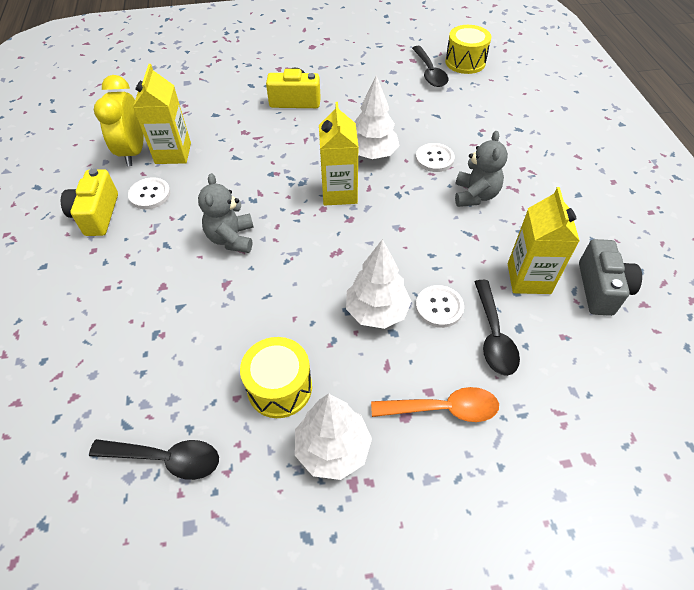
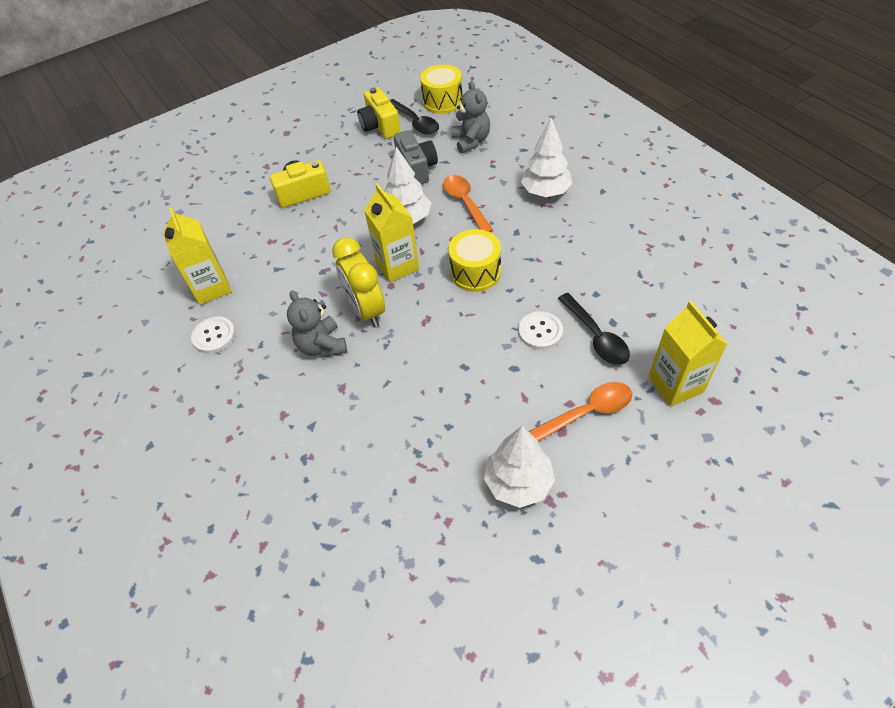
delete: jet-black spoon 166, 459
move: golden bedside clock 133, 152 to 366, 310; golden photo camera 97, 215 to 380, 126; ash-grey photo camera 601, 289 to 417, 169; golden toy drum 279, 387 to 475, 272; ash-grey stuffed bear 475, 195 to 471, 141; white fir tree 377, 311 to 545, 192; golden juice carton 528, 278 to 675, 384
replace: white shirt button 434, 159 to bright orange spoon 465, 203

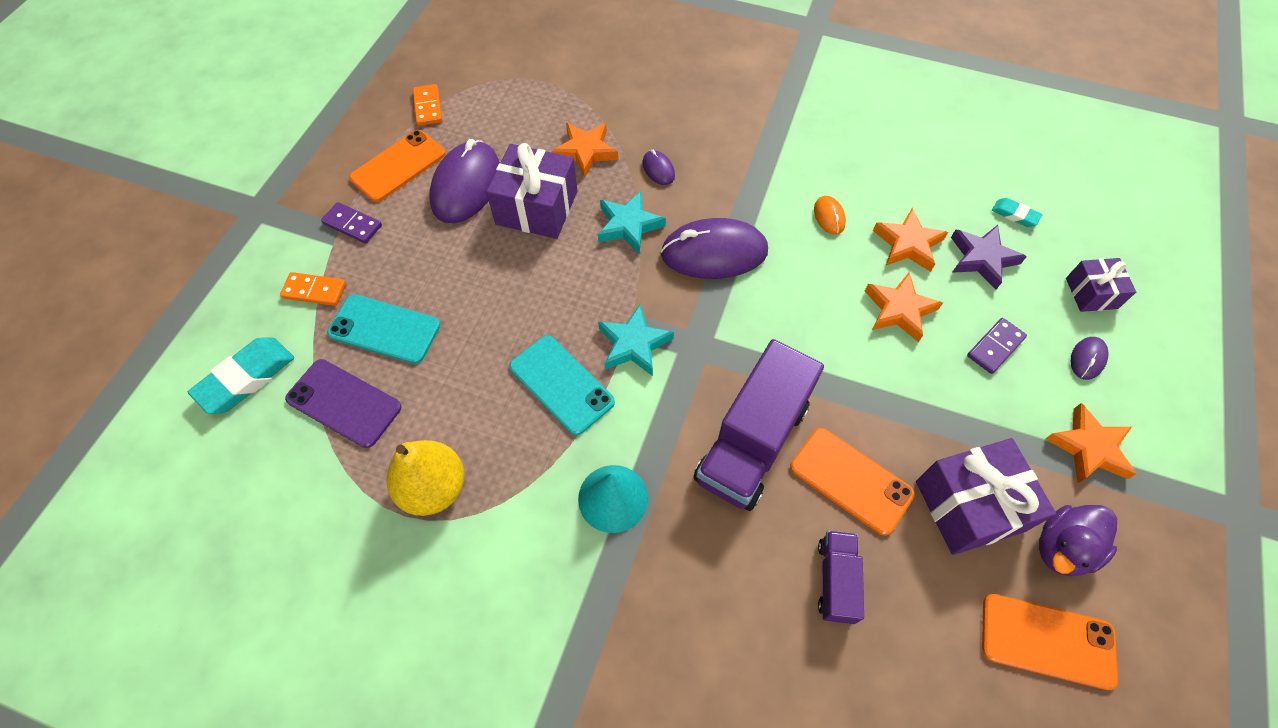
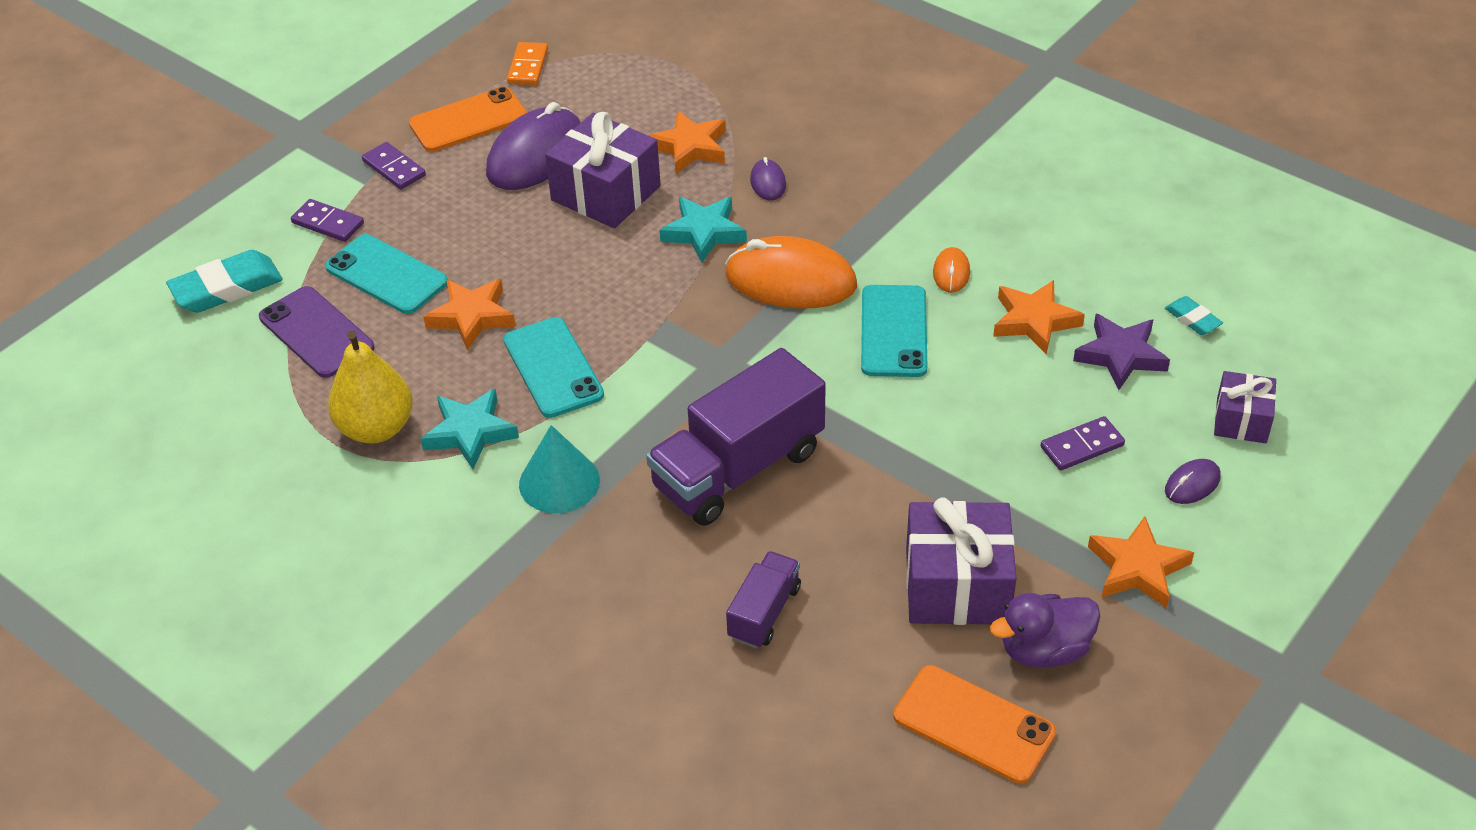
delete: bright orange smartphone 851, 480
insert: turquoise smartphone 894, 331
move: turquoise star 633, 344 to 470, 432; bright orange star 899, 310 to 472, 316
recolor: bright orange domino 314, 291 to violet domino 328, 223; violet computer mouse 714, 253 to bright orange computer mouse 790, 280

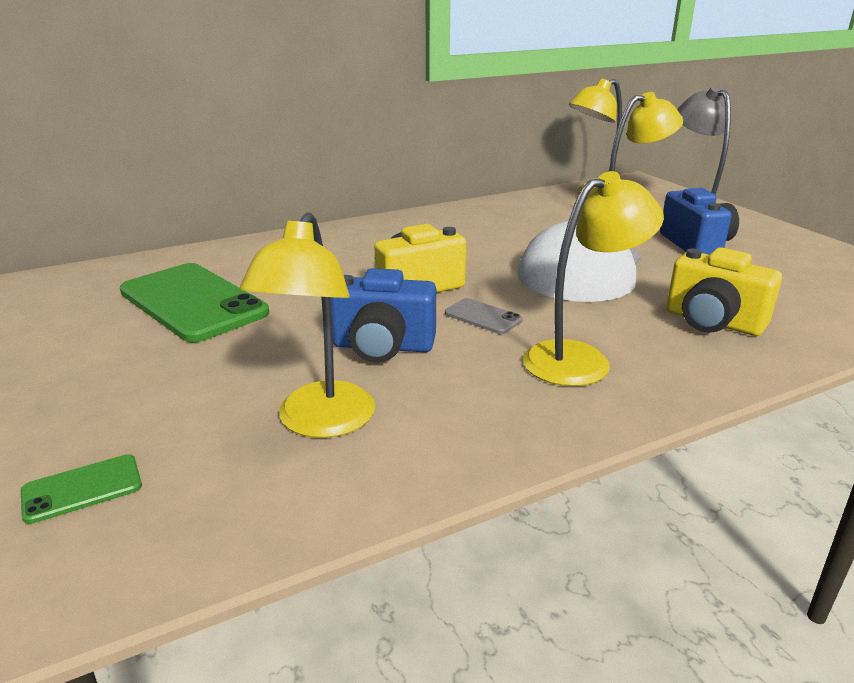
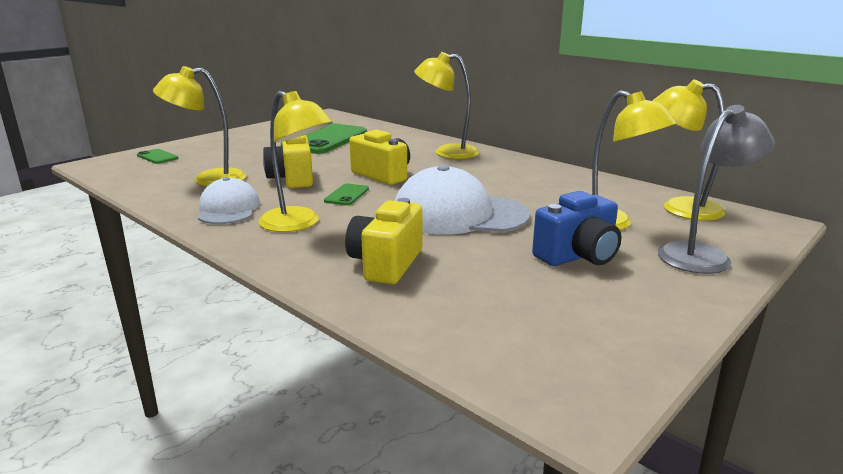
insert: white cap 228, 209; golden desk lamp 447, 152
recolor: blue photo camera 383, 347 to golden photo camera 292, 179; ash-grey smartphone 483, 317 to leaf-green smartphone 347, 195

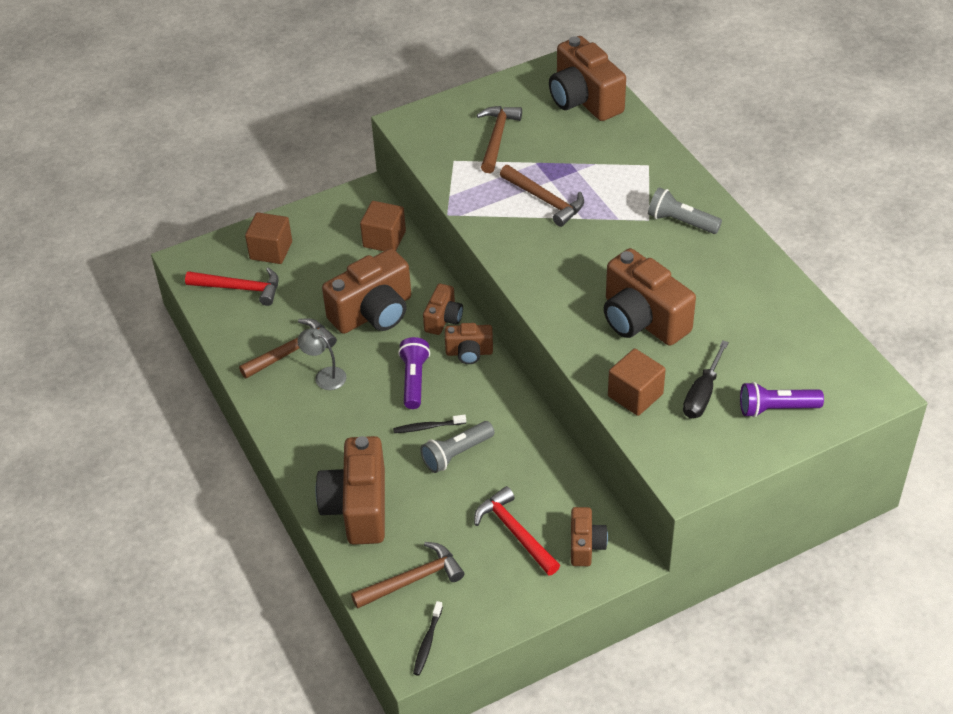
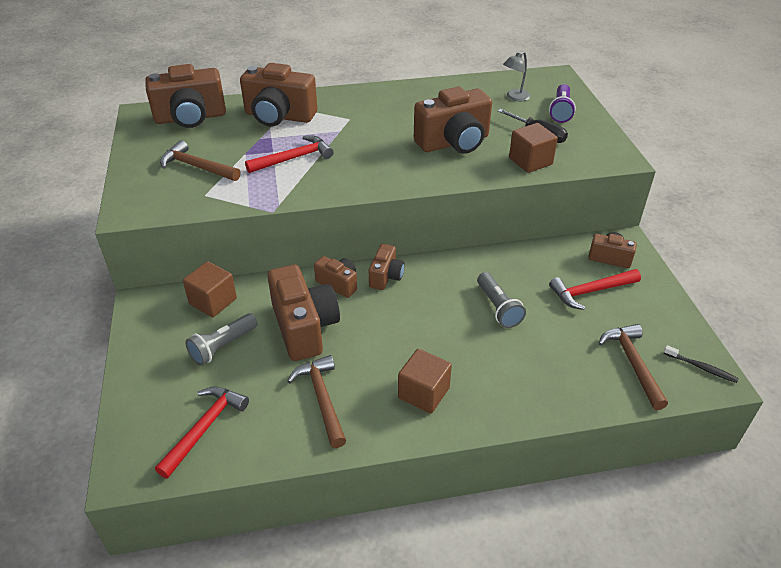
delete: jet-black toothbrush 428, 427; violet pocket torch 414, 380
move: ash-grey pocket torch 681, 222 to 223, 346; dark brown photo camera 357, 507 to 279, 116; dark brown block 271, 250 to 423, 393; ash-grey desk lamp 325, 376 to 514, 97
recolor: dark brown hammer 545, 200 to red hammer 294, 158

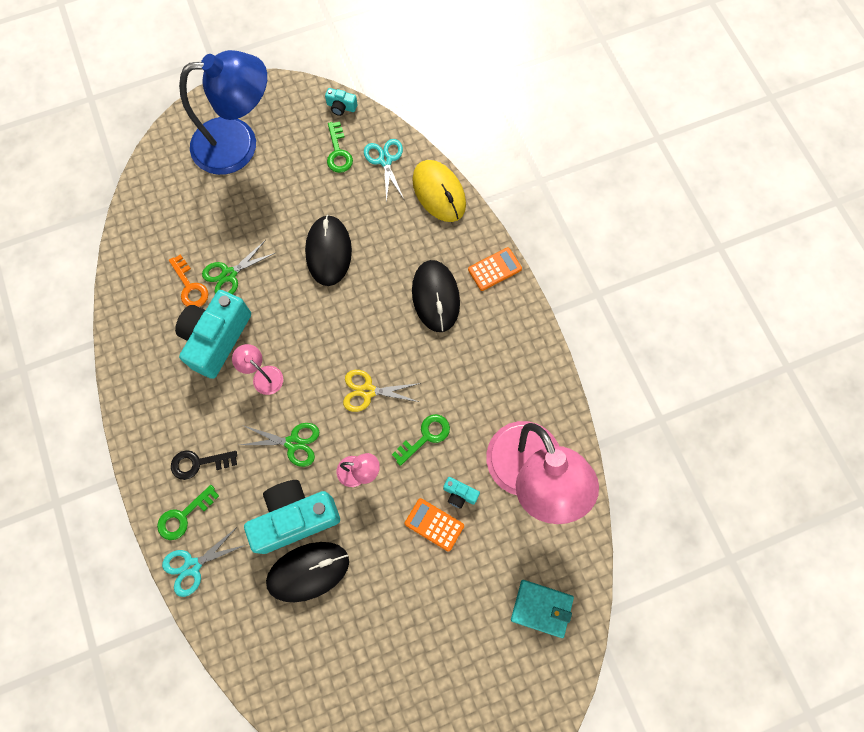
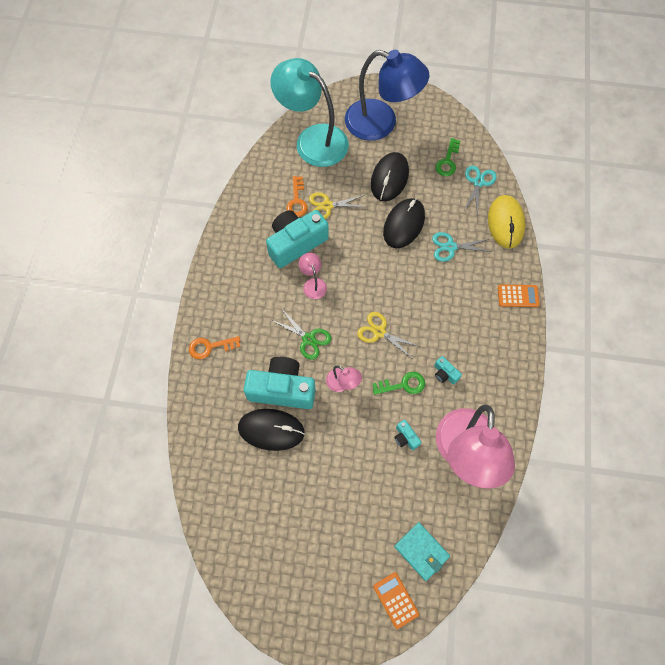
delete: jet-black door key 198, 463
insert: turquoise desk lamp 312, 139
move: jet-black computer mouse 435, 297 to 389, 178; bright orange calculator 434, 524 to 395, 600; turquoise shears 192, 566 to 450, 247; turquoise photo camera 341, 107 to 445, 373
recolor: leaf-green door key 183, 516 to bright orange door key 210, 347; leaf-green shears 229, 275 to golden shears 327, 206

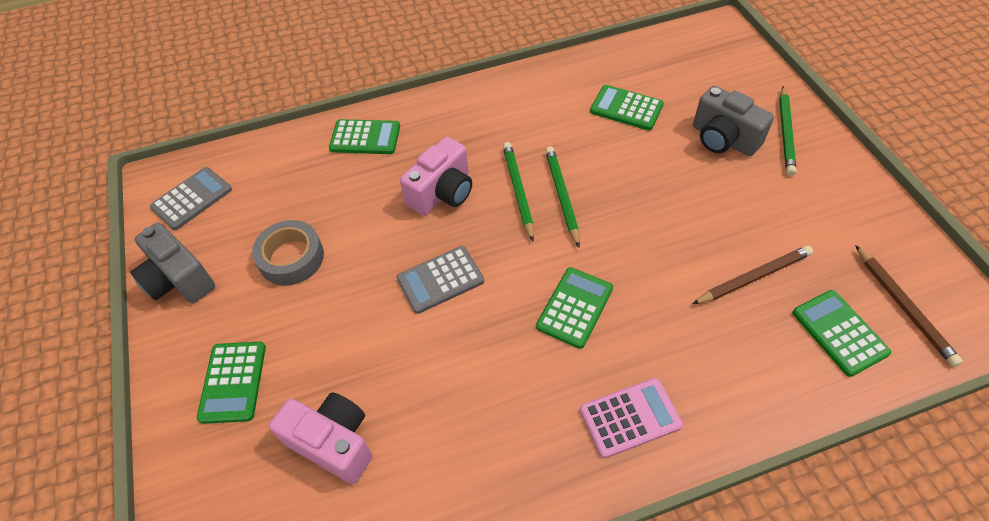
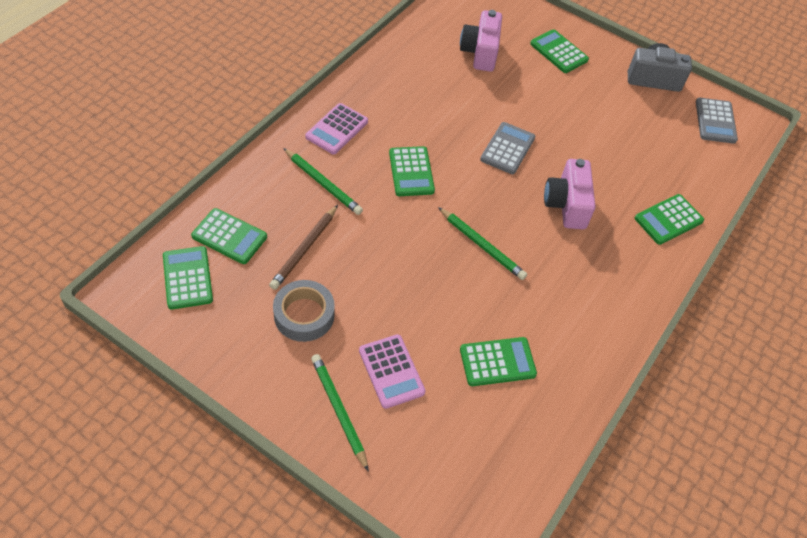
move: ash-grey roll of tape 291, 258 to 304, 315; leaf-green wooden pencil 518, 191 to 323, 183
replace: dark brown wooden pencil 904, 307 to leaf-green calculator 187, 278; ash-grey photo camera 723, 139 to rose-pink calculator 391, 371
rotate: rose-pink photo camera 333, 443 = 480, 52 105 degrees clockwise

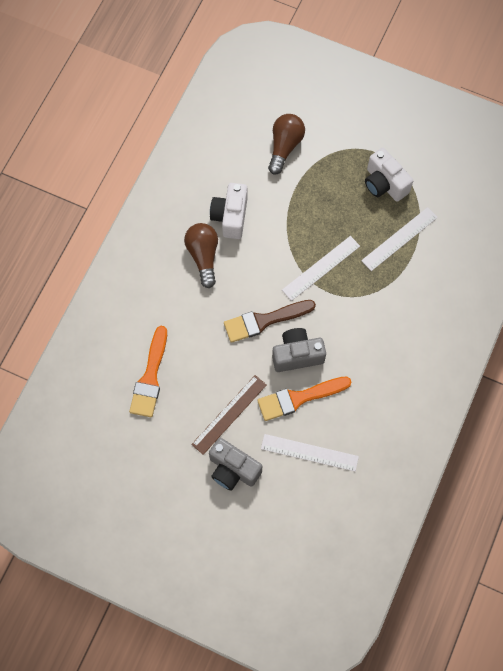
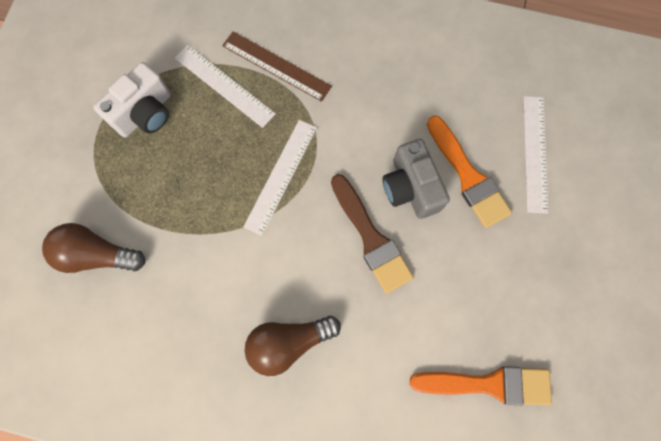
delete: ash-grey photo camera 233, 469; white photo camera 230, 217
move: dark brown measuring stick 229, 414 to 276, 66
rotate: white measuring stick 321, 268 = 281, 176 75 degrees clockwise

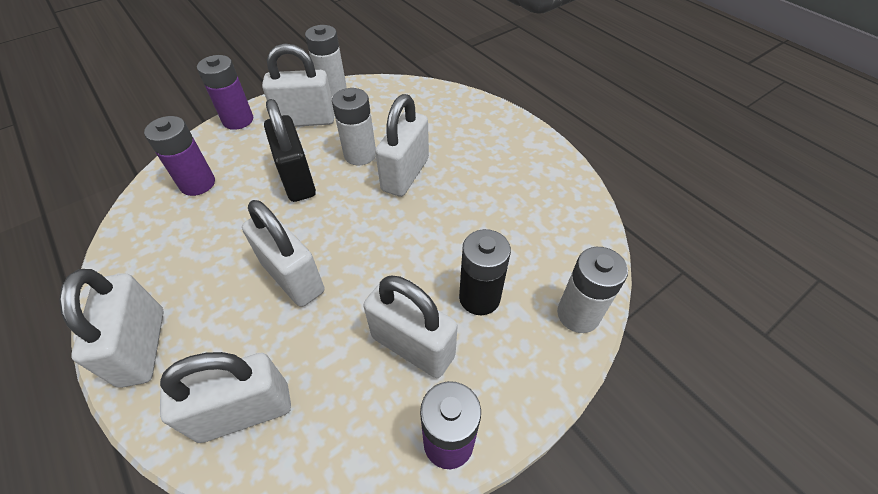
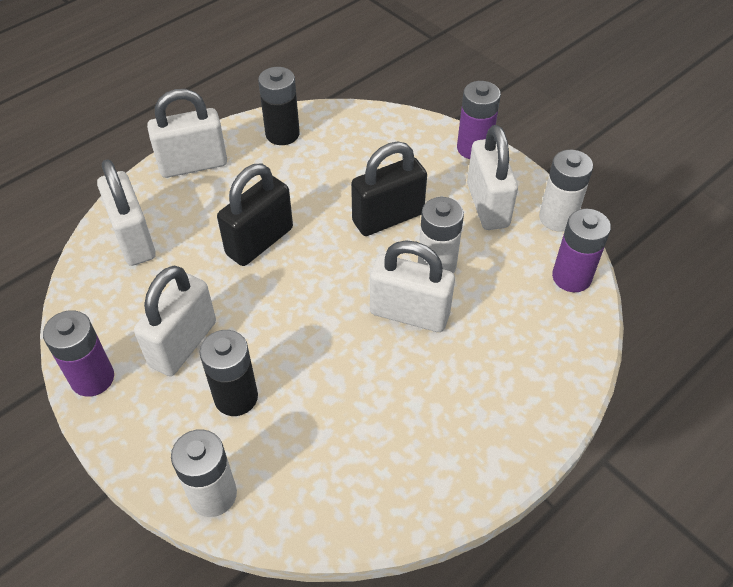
insert: jet-black AA battery 282, 134
move: violet AA battery 197, 184 to 571, 277
recolor: white padlock 293, 277 to jet-black padlock 259, 241

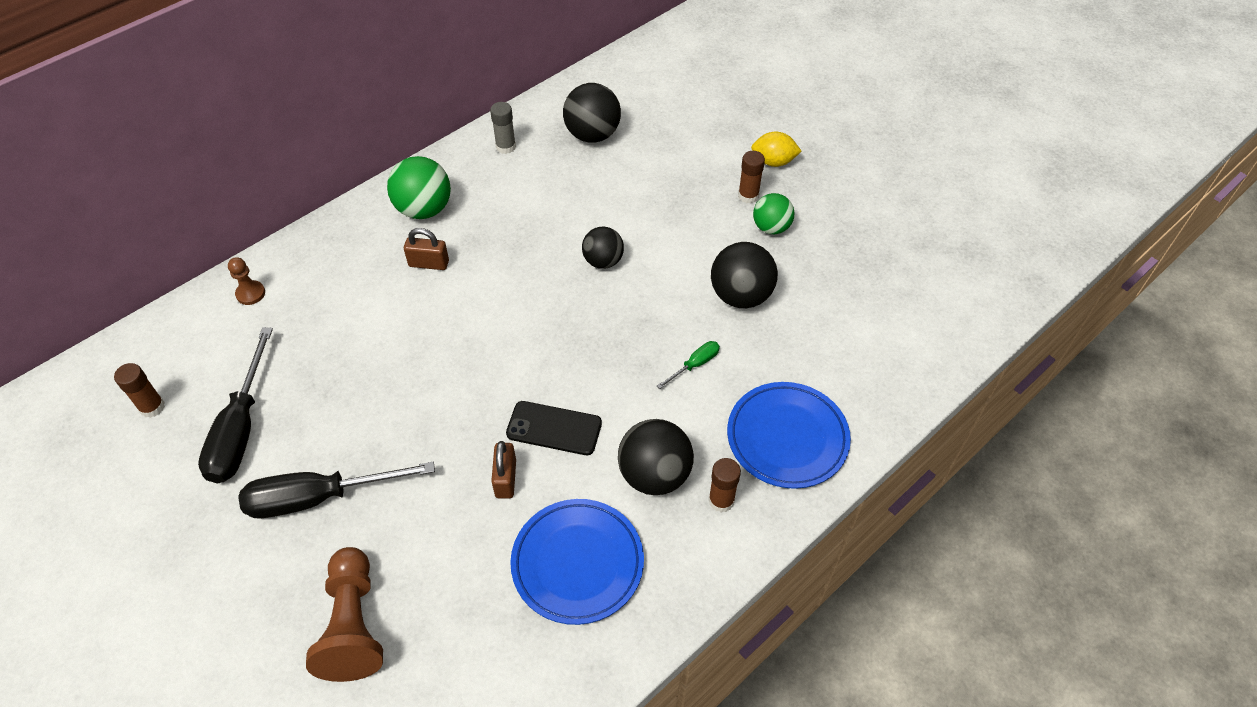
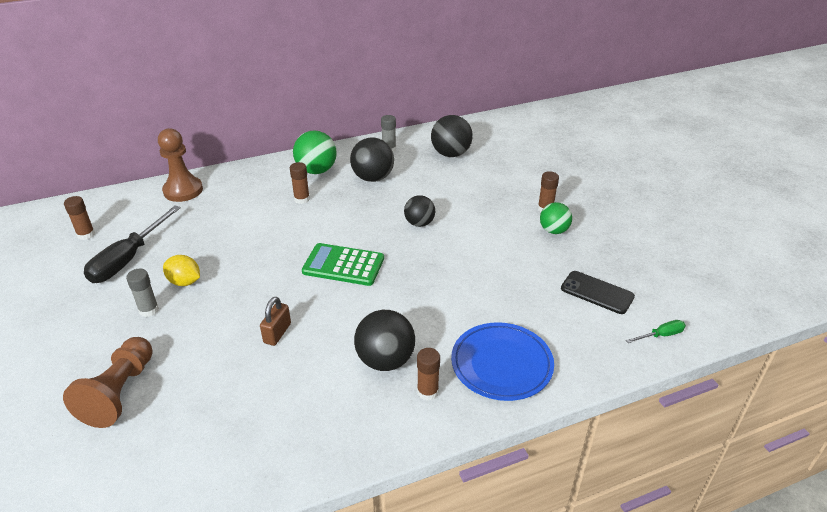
delete: blue flat dish 577, 563
insert: leaf-green calculator 343, 265
move: golden citrus fruit 773, 162 to 184, 282; jet-black ball 740, 296 to 373, 178; jet-black smartphone 554, 428 to 597, 293; leaf-green screwdriver 695, 365 to 661, 335
replace: jet-black screwdriver 318, 498 to ash-grey glue stick 149, 310; dark brown padlock 429, 263 to dark brown glue stick 302, 199
resize: dark brown game pawn 250, 293 = 183, 190 x1.97

